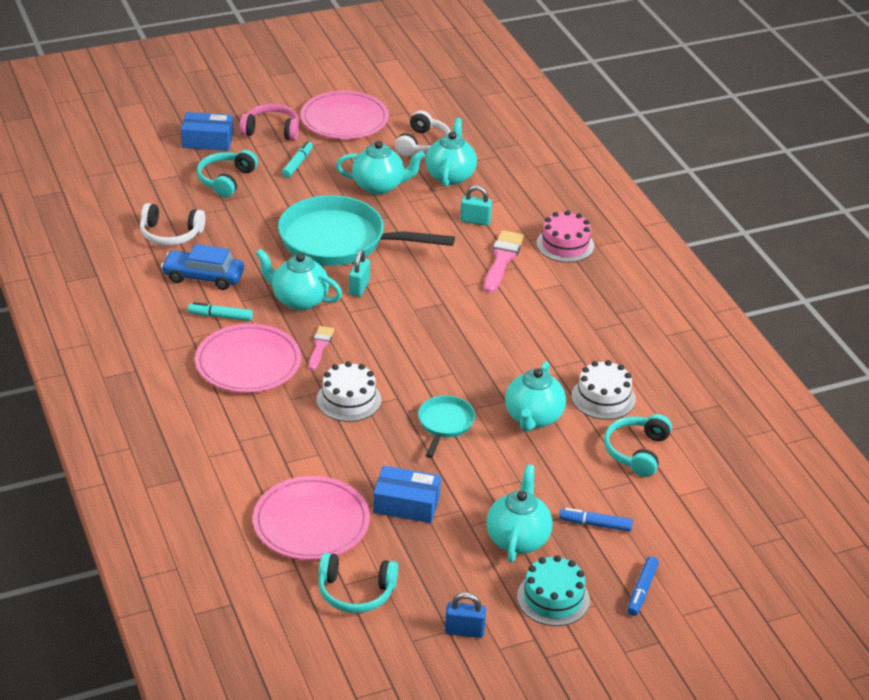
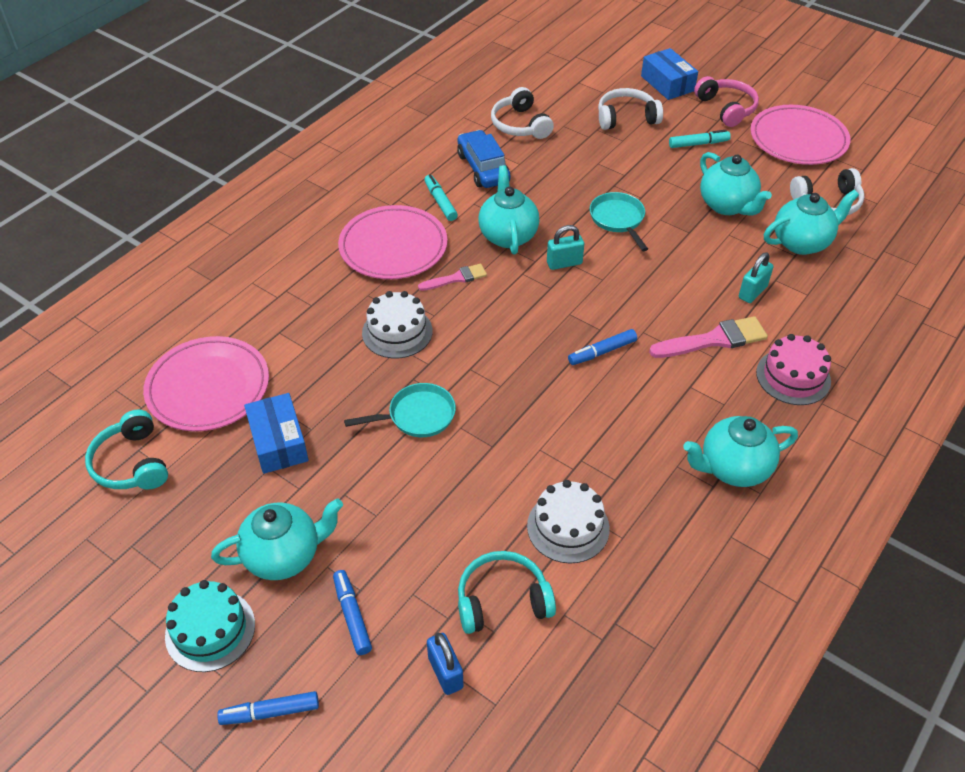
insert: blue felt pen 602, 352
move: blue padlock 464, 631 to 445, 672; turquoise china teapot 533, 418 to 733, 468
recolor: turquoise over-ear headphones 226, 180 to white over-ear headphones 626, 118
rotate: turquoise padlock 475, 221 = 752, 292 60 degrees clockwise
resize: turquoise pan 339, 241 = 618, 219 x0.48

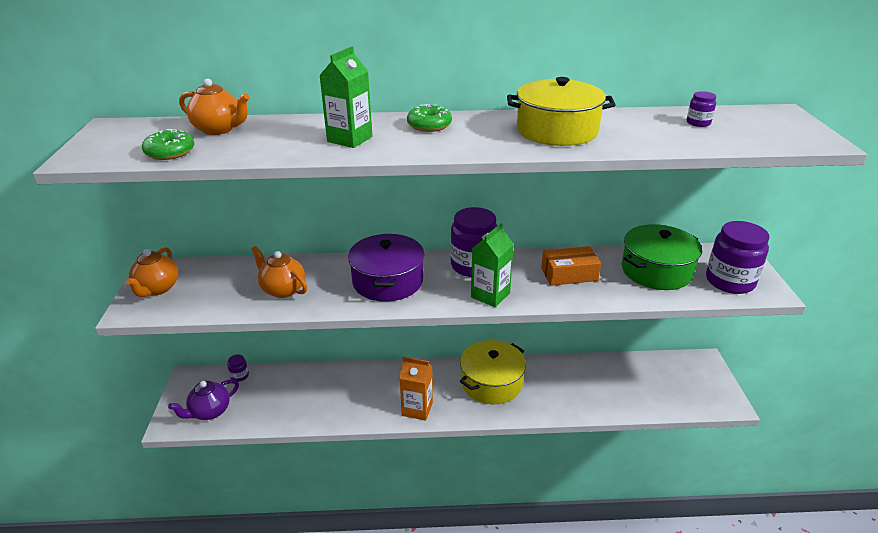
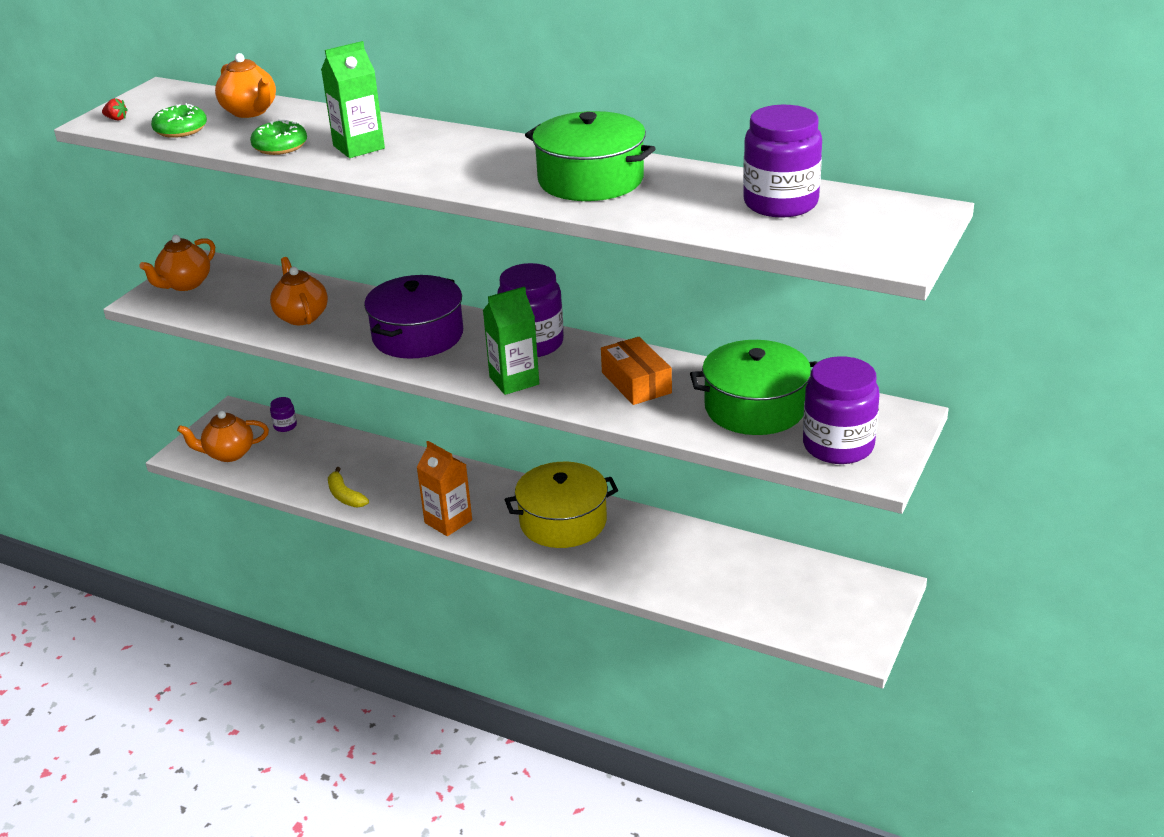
insert: red berry 116, 119; golden banana fruit 345, 496
move: leaf-green donut 429, 125 to 280, 146
recolor: violet china teapot 210, 412 to bright orange china teapot 229, 454; golden pot 557, 131 to leaf-green pot 590, 180
rotate: bright orange package 569, 274 = 636, 382 45 degrees clockwise
resize: violet preserve jar 698, 123 = 780, 203 x2.25

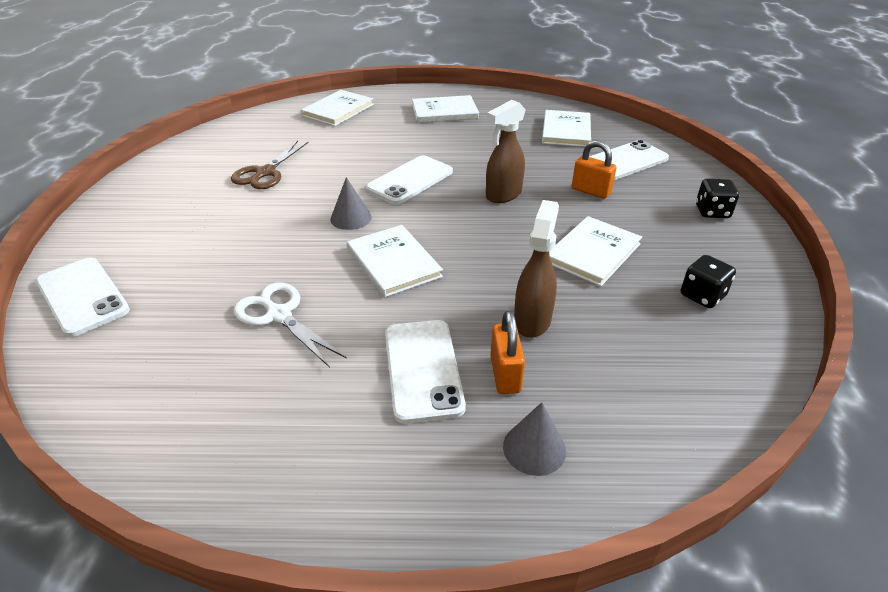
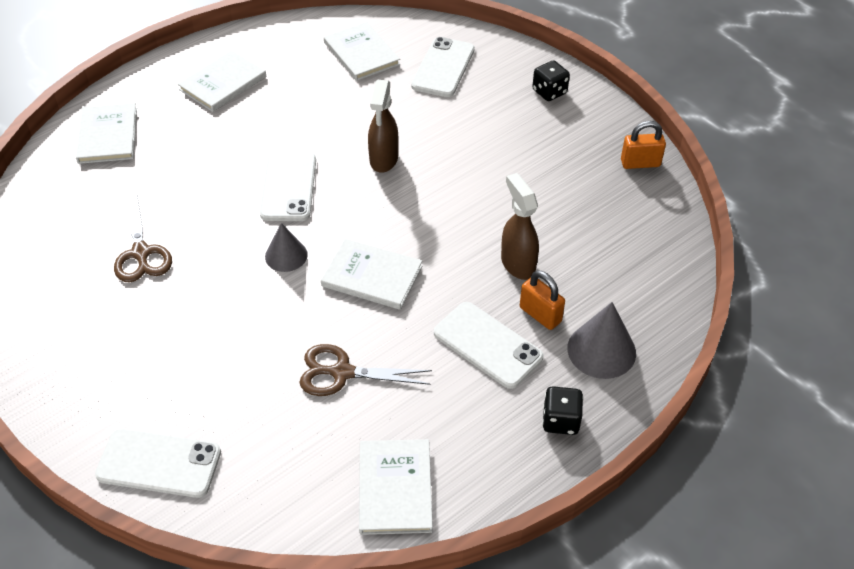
move: white hardback 592, 253 to 395, 488; jet-black die 702, 296 to 560, 421; bright orange padlock 591, 191 to 640, 163
recolor: white shears 279, 315 to dark brown shears 342, 373
resize: ash-grey cone 534, 448 = 601, 350 x1.50

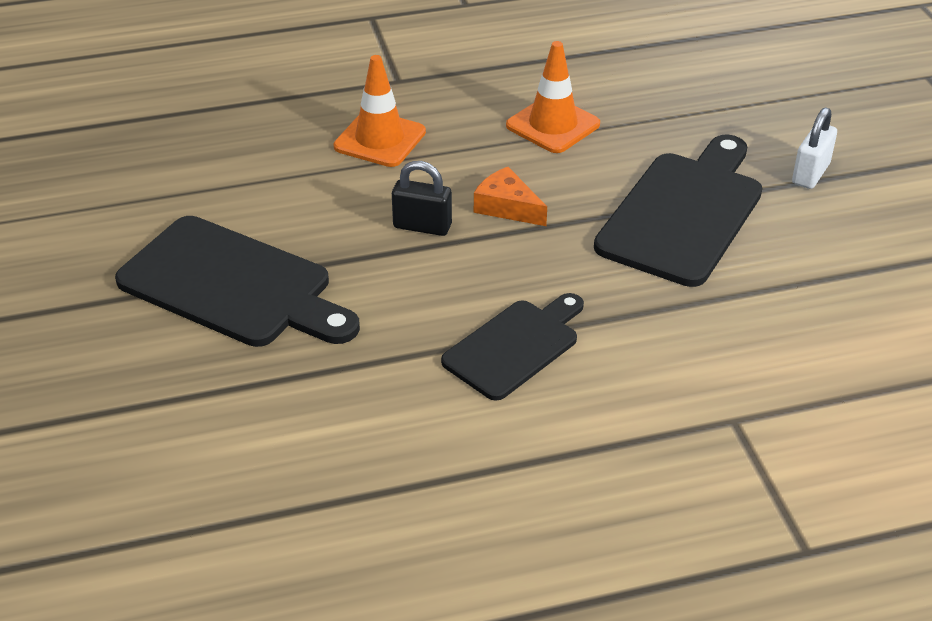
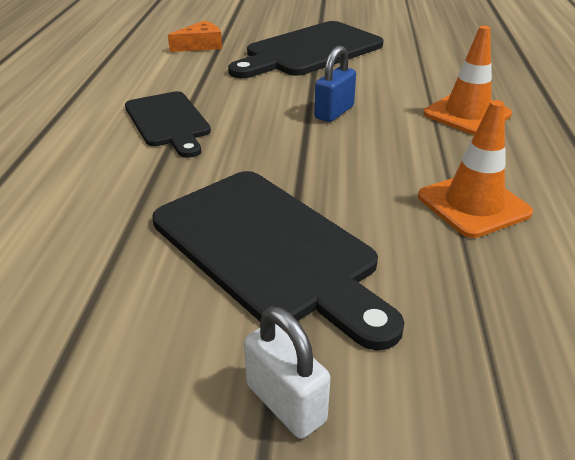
move: bright orange cheese 507, 207 to 200, 45
recolor: jet-black padlock 422, 226 to blue padlock 334, 112

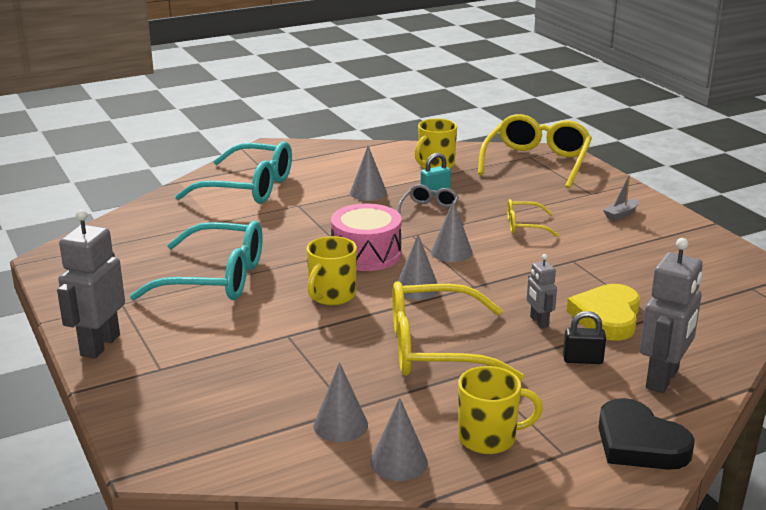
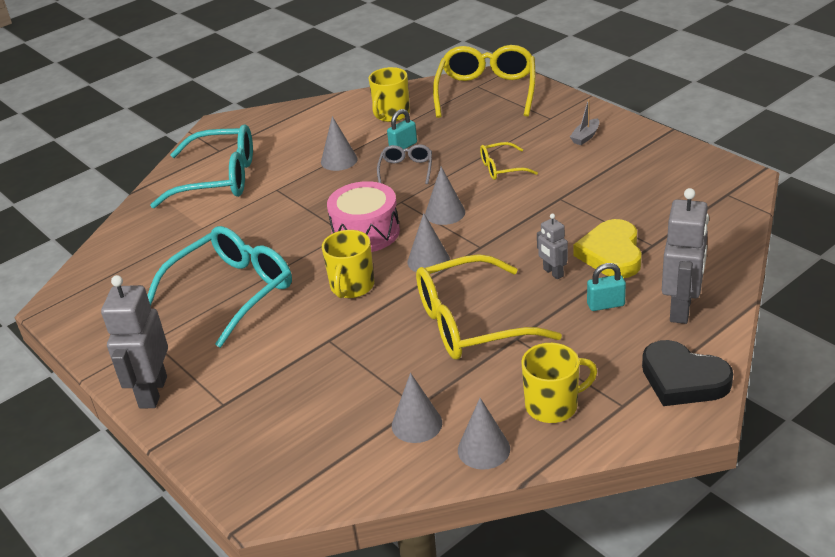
recolor: jet-black padlock 582, 360 to turquoise padlock 605, 305
rotate: turquoise glasses 216, 278 = 232, 291 45 degrees counterclockwise

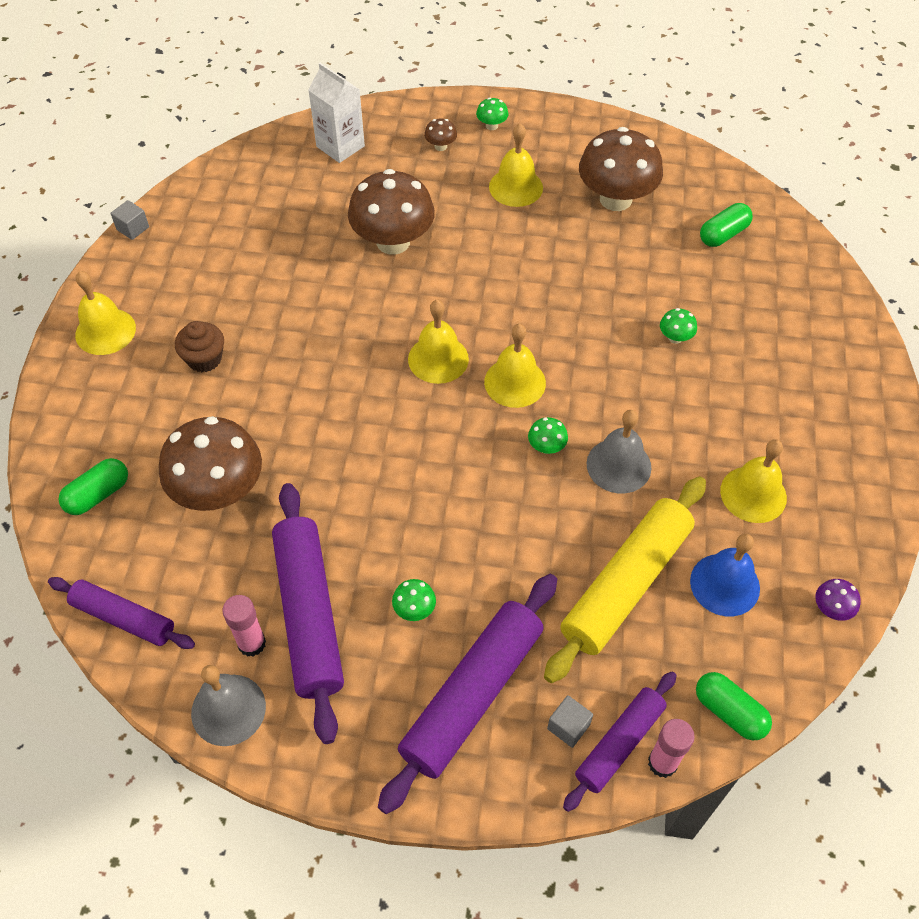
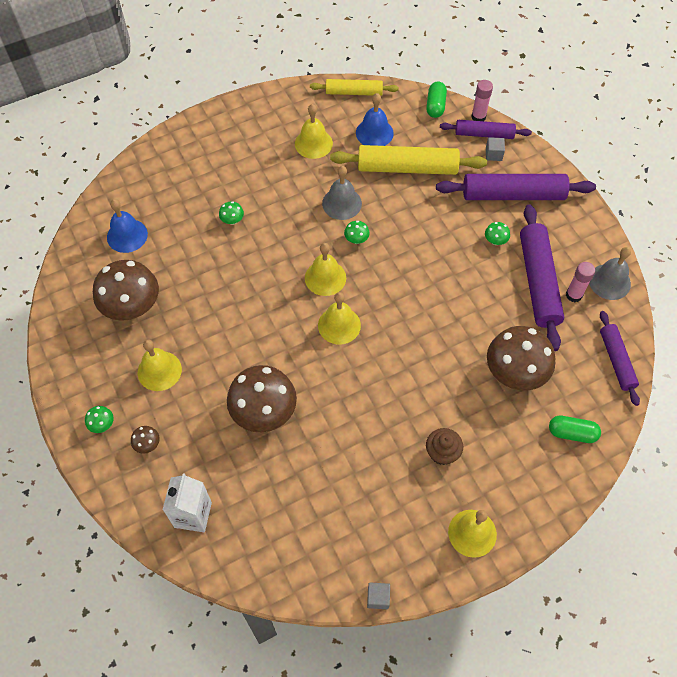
replace: leaf-green capsule 723, 234 to blue school bell 127, 235; violet fungus 831, 609 to golden pastry roller 354, 92
rotate: violet pastry roller 309, 615 = 538, 281 45 degrees counterclockwise

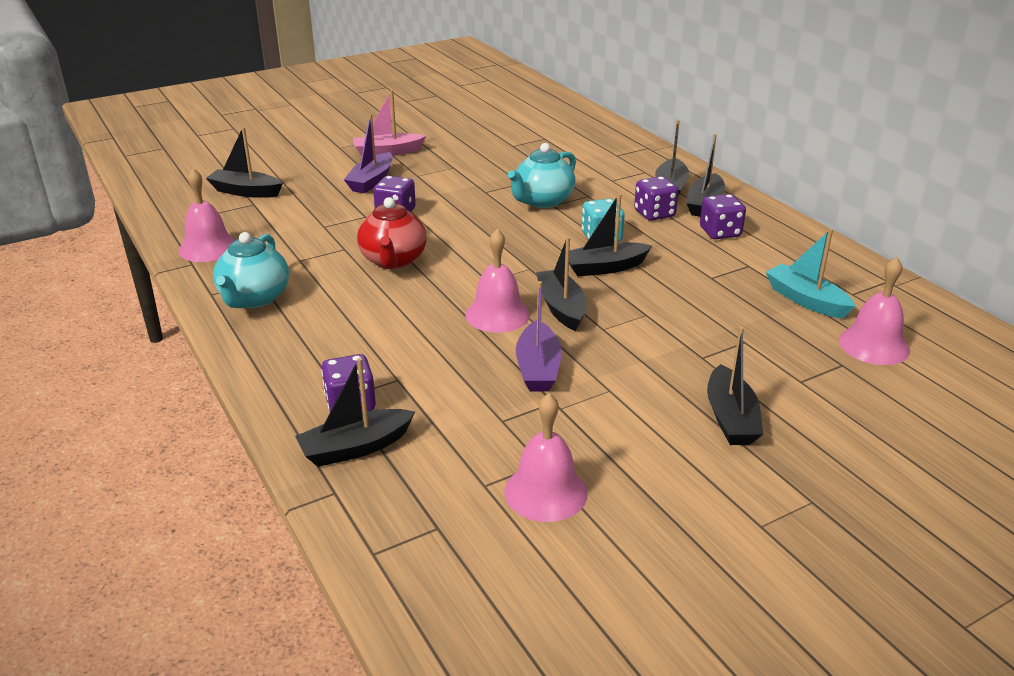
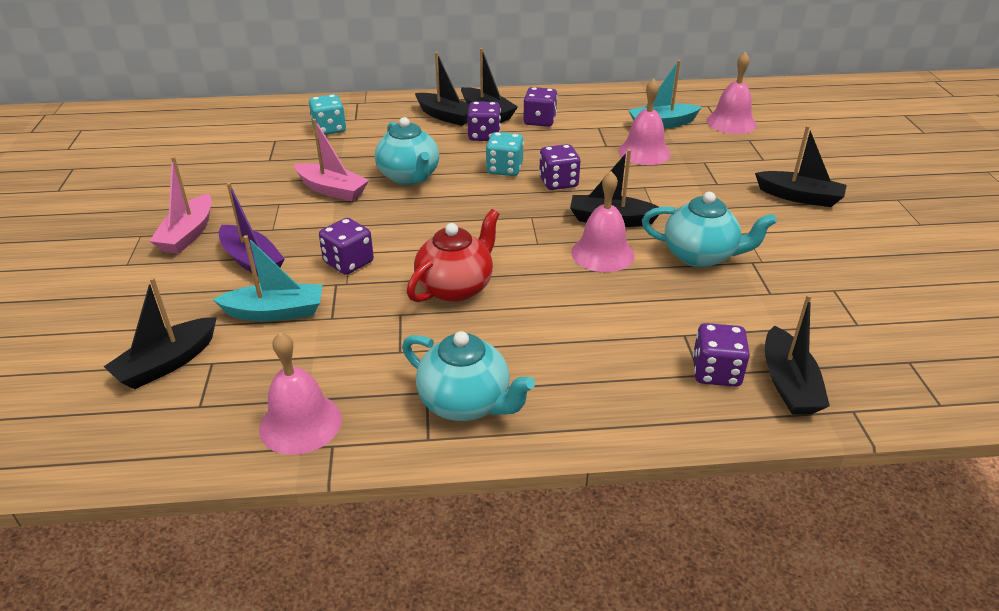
insert: turquoise sailboat 275, 312; rose-pink sailboat 332, 190; turquoise die 329, 129
move: rose-pink school bell 545, 492 to 644, 152
replace: jet-black sailboat 605, 268 to violet die 558, 182; violet sailboat 538, 368 to turquoise china teapot 700, 256
rotate: red china teapot 393, 261 = 456, 287 75 degrees counterclockwise

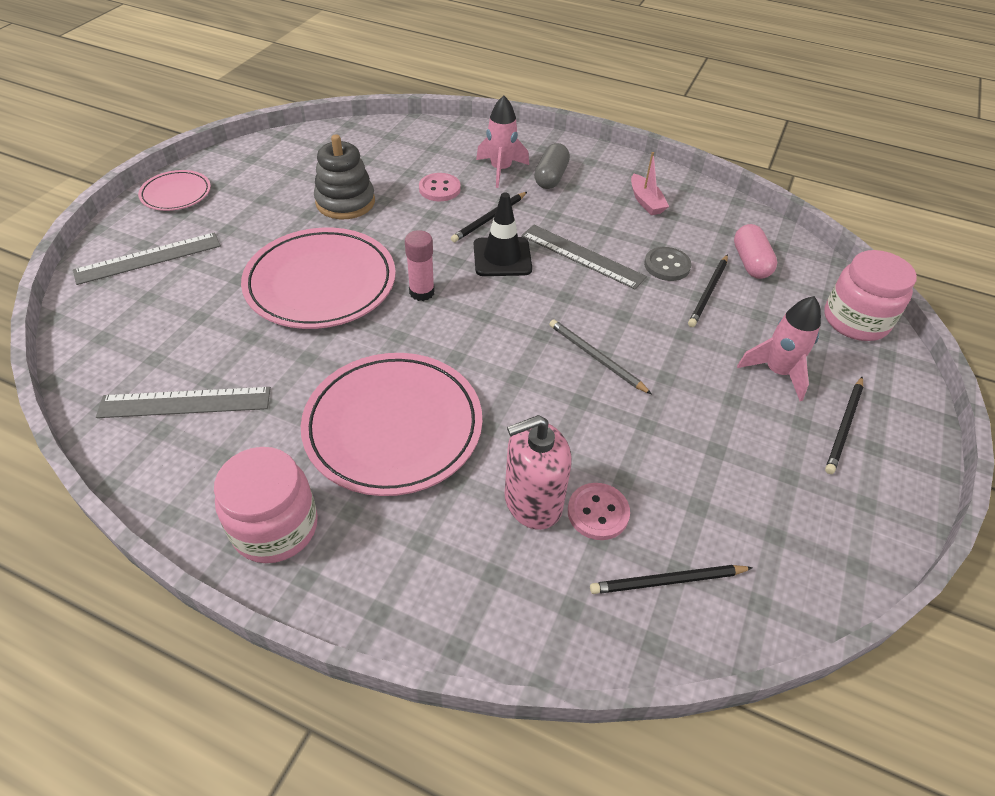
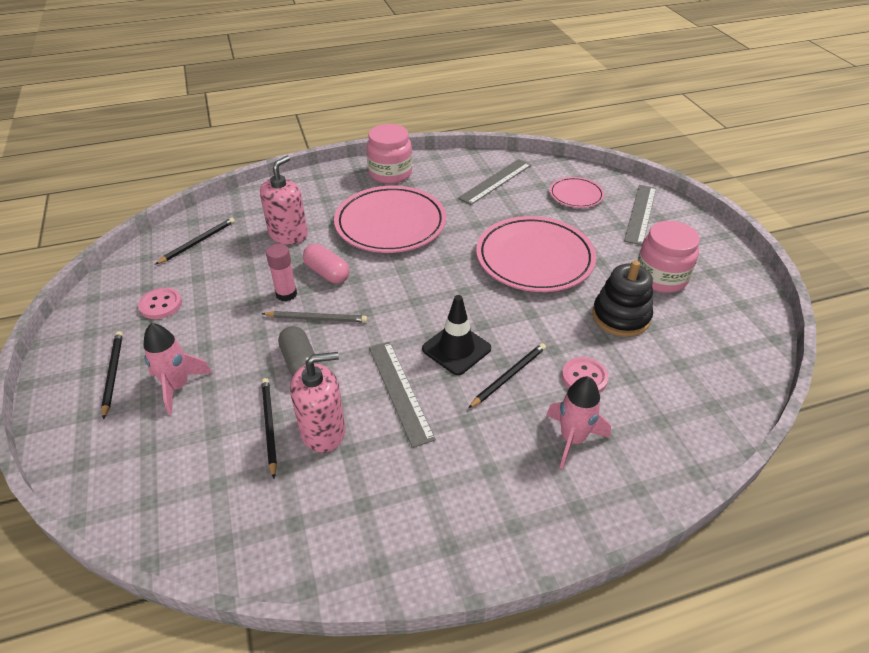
delete: rose-pink sailboat 646, 202
move: rose-pink shirt button 598, 512 to 161, 305; rose-pink glue stick 422, 292 to 286, 294; ash-grey capsule 551, 177 to 300, 362; rose-pink capsule 750, 262 to 327, 273; rose-pink flat dish 176, 194 to 576, 195; rose-pink preserve jar 855, 320 to 661, 277
replace: ash-grey shirt button 667, 265 to rose-pink soap pump 323, 431
recolor: ash-grey stacking rings 345, 202 to jet-black stacking rings 621, 316
rotate: ash-grey measuring stick 582, 256 = 400, 391 75 degrees clockwise; jet-black wooden pencil 489, 219 = 509, 376 45 degrees clockwise

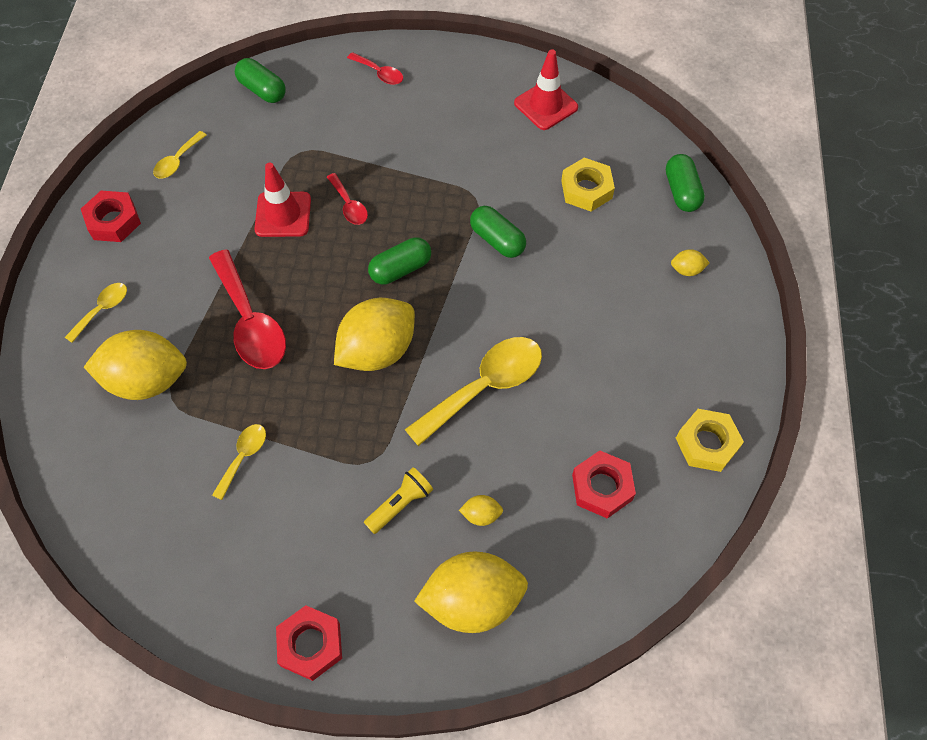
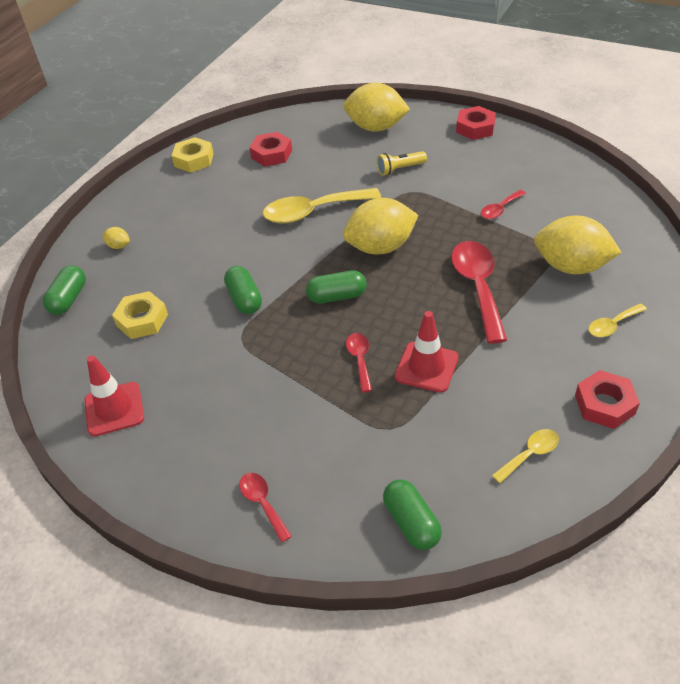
delete: golden citrus fruit 481, 515
recolor: golden spoon 243, 457 to red spoon 500, 209

